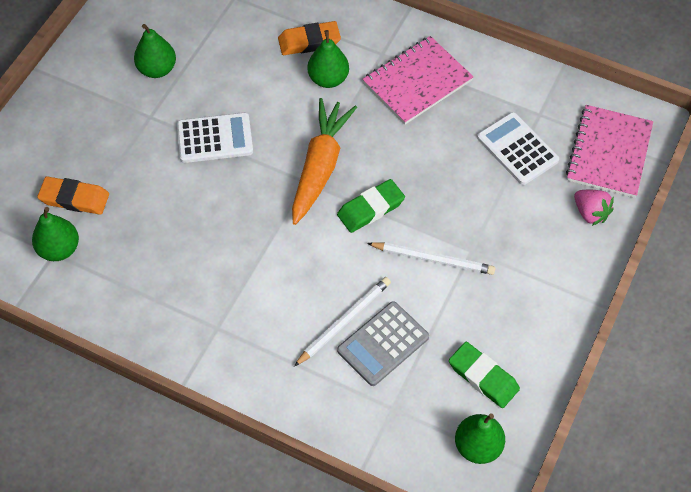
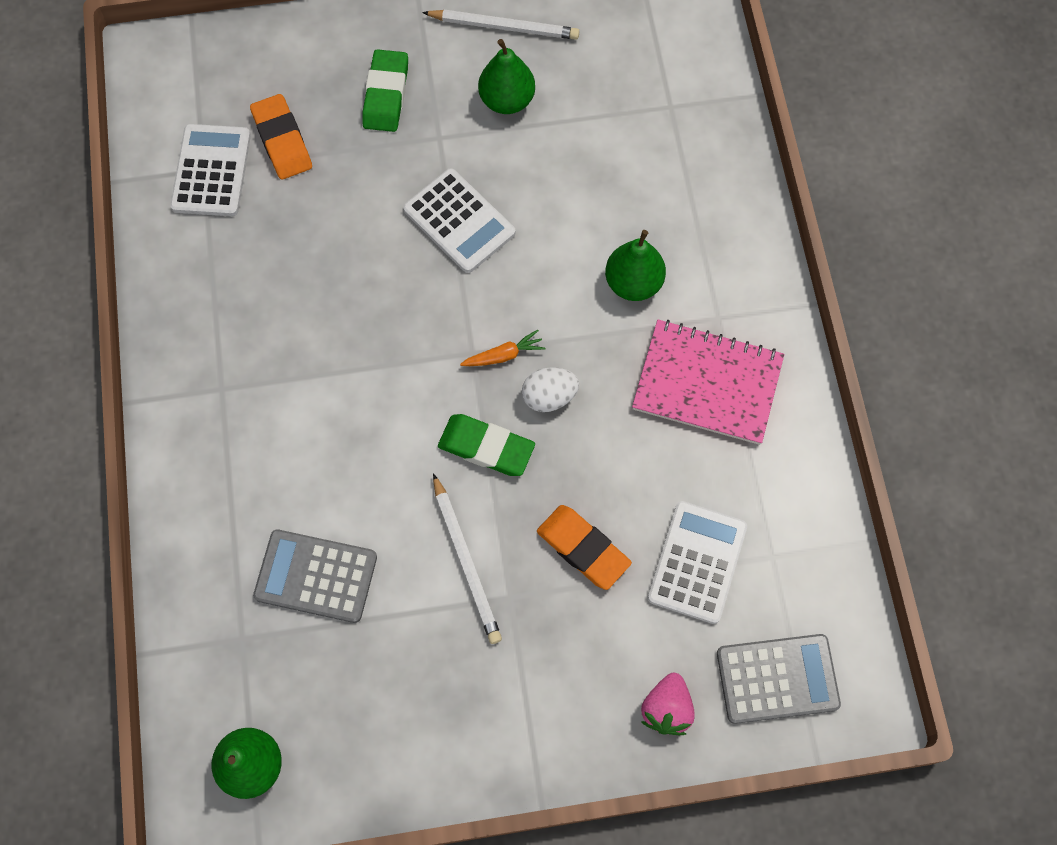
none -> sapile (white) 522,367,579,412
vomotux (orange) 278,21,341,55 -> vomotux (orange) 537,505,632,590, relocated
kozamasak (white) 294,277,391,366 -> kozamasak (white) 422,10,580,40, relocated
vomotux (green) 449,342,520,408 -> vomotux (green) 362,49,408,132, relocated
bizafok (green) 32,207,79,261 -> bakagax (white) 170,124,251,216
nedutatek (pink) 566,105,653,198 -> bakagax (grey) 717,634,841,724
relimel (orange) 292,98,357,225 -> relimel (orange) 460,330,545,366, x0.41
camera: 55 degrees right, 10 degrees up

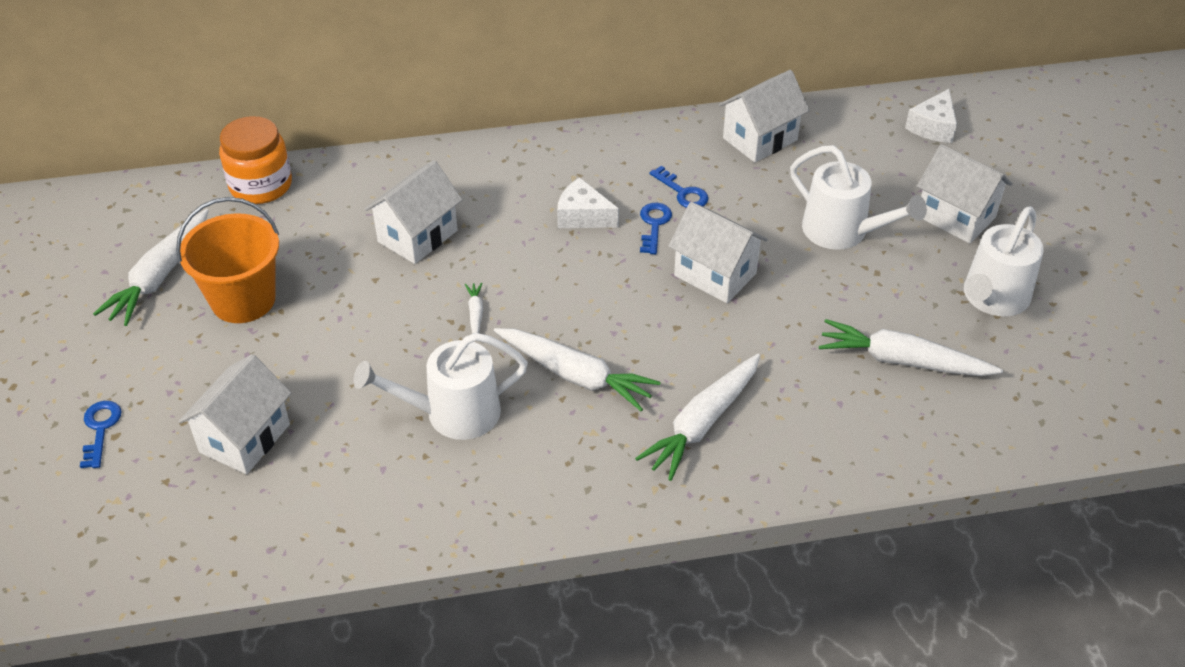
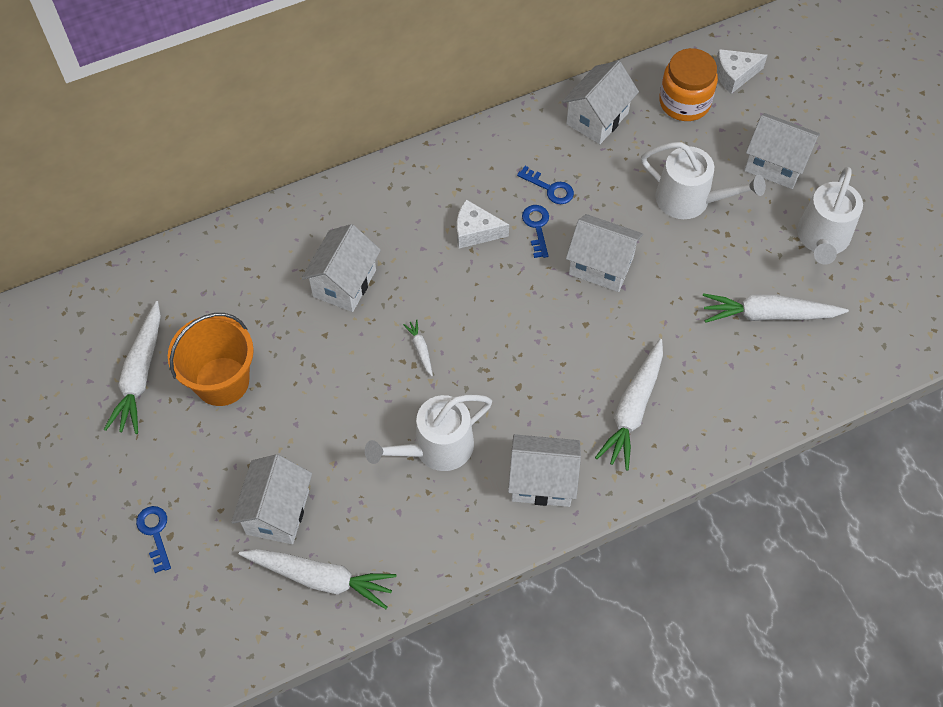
none -> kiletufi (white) 508,434,581,507
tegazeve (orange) 219,116,292,204 -> tegazeve (orange) 659,48,718,121, relocated
relimel (white) 494,328,660,411 -> relimel (white) 239,549,397,609, relocated
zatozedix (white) 905,89,957,143 -> zatozedix (white) 716,49,767,94, 60 degrees clockwise
camera: 15 degrees left, 15 degrees up

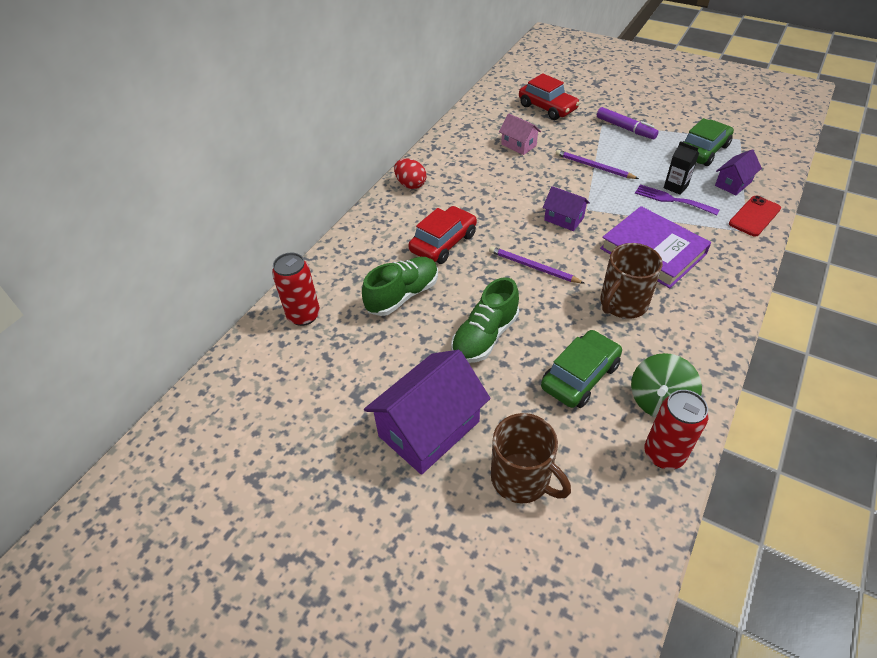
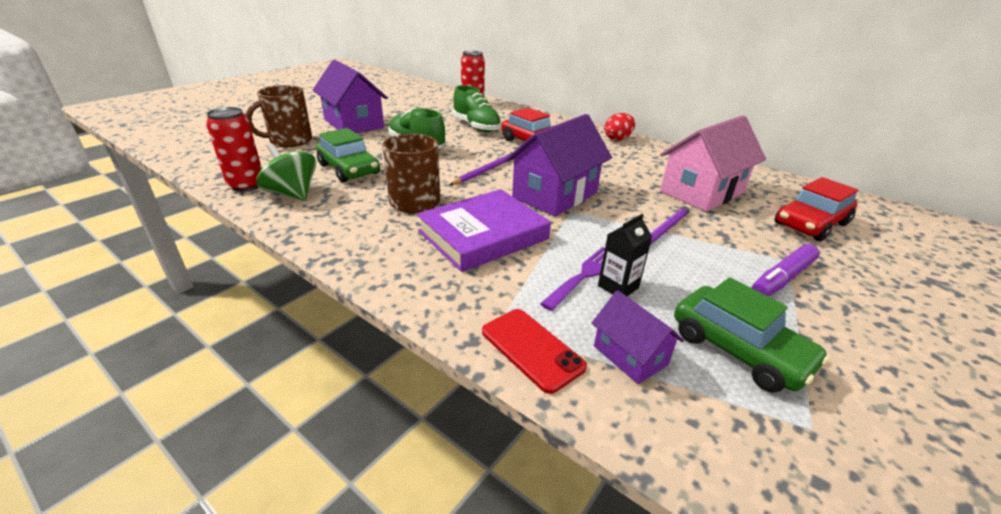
kiletufi (pink) 499,113,541,155 -> kiletufi (pink) 660,115,766,212, x1.94
kiletufi (purple) 543,186,590,231 -> kiletufi (purple) 505,114,612,217, x1.94
camera: 95 degrees right, 15 degrees down

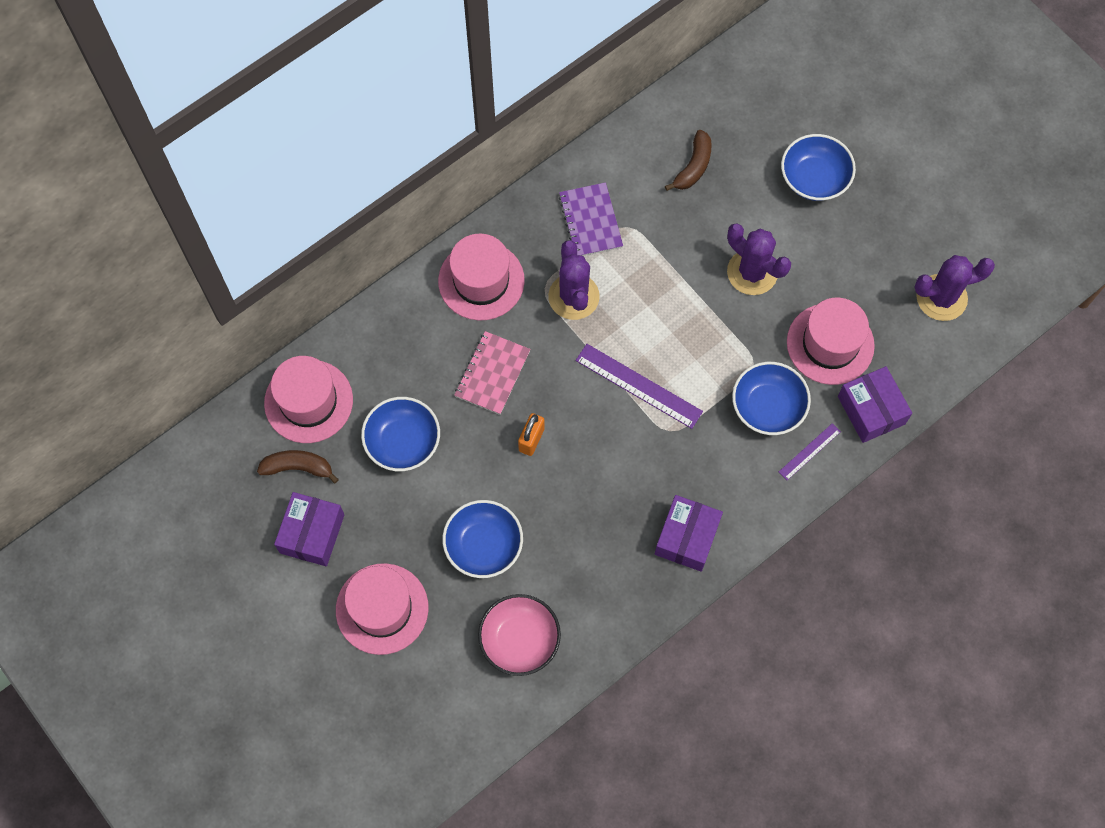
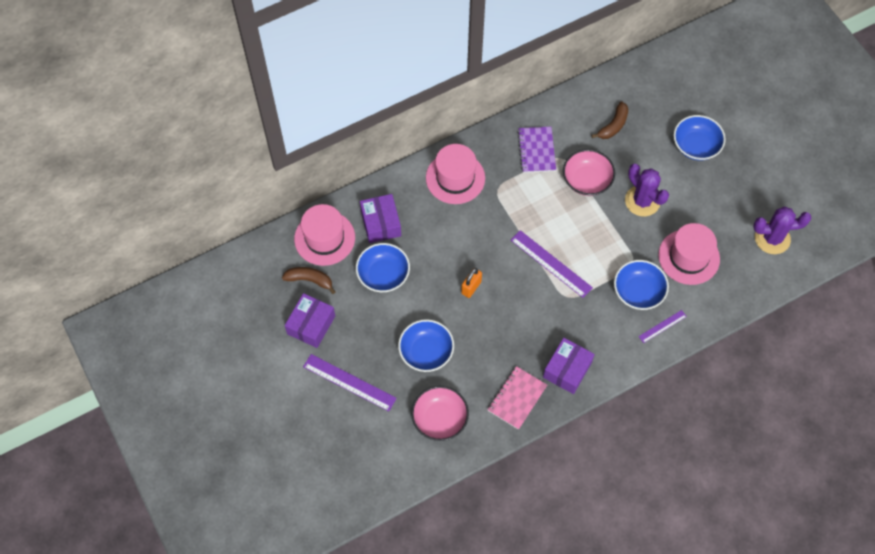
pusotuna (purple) 548,240,600,320 -> none
none -> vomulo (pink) 563,149,615,196
nedutatek (pink) 455,331,530,415 -> nedutatek (pink) 487,366,547,430, relocated
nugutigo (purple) 838,366,912,443 -> nugutigo (purple) 360,194,401,243, relocated
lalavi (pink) 336,563,428,655 -> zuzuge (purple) 303,354,397,411
camera: 10 degrees right, 5 degrees down

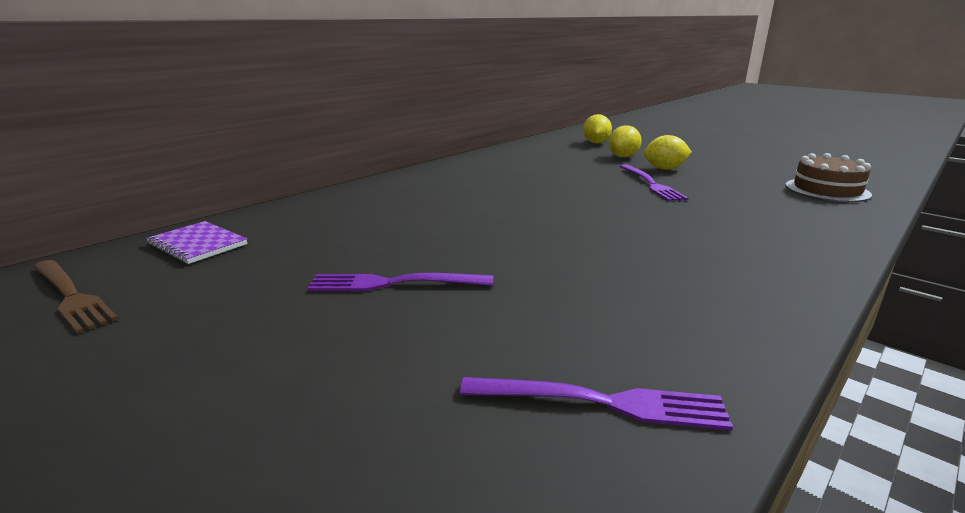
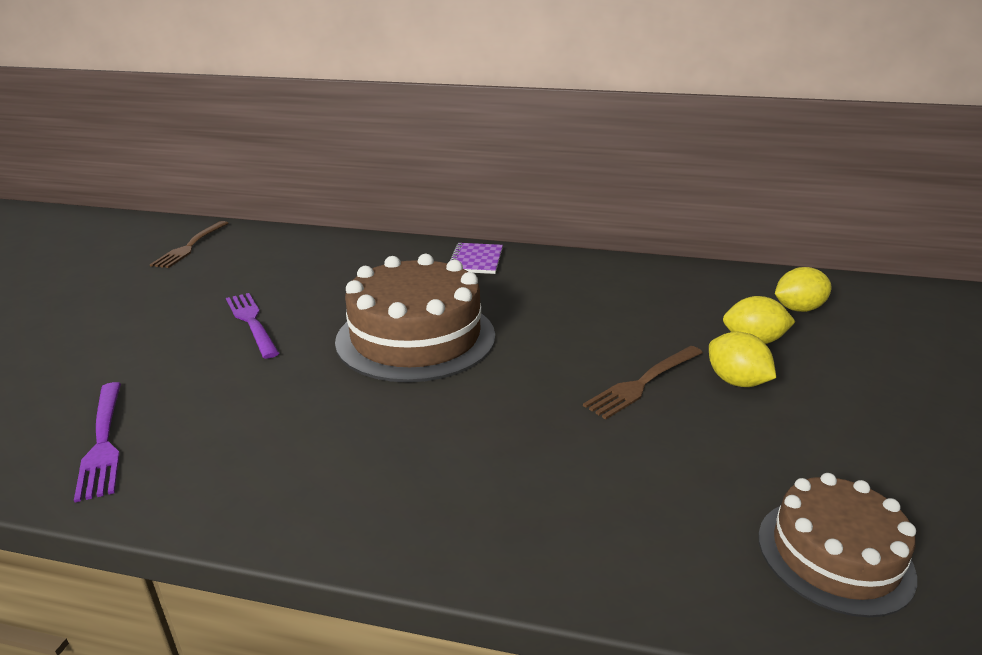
none -> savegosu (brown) 335,254,495,382
nedutatek (purple) 146,221,247,264 -> nedutatek (purple) 450,243,503,274, relocated
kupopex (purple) 620,164,688,201 -> kupopex (brown) 583,346,703,420
camera: 60 degrees right, 5 degrees up

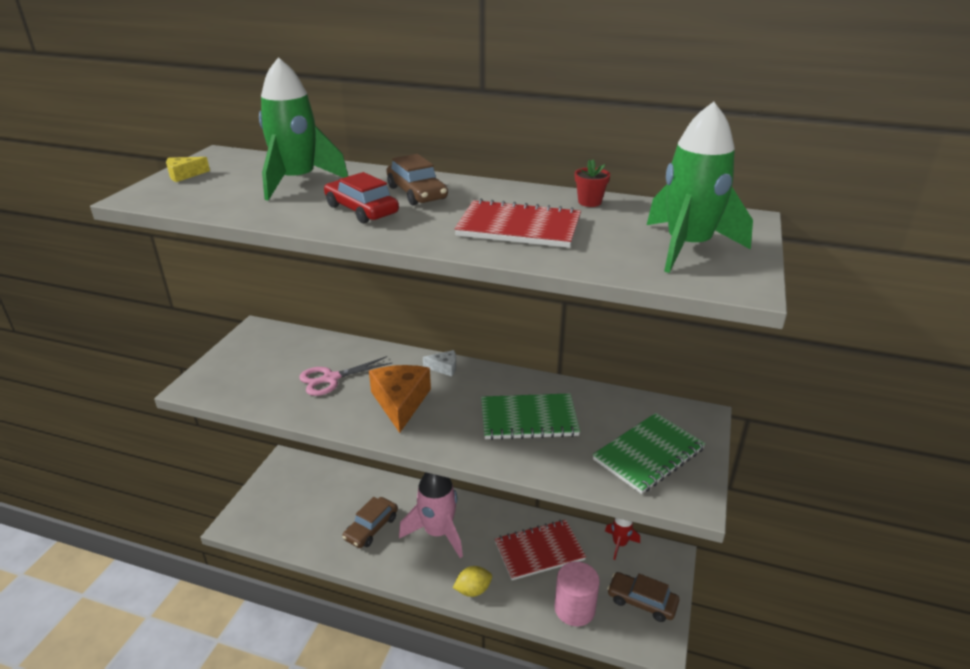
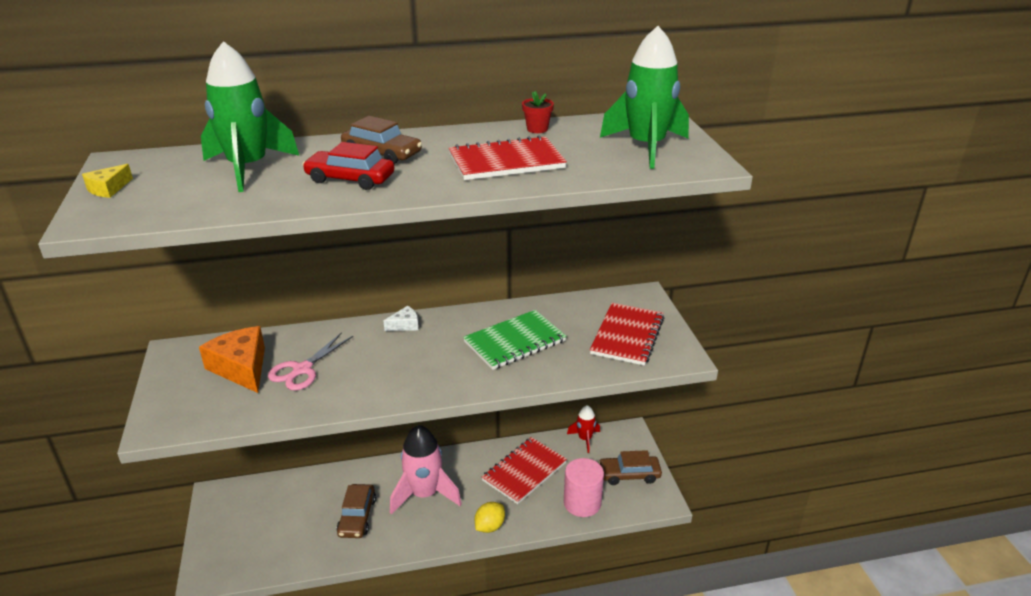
zatozedix (orange) 369,365,431,433 -> zatozedix (orange) 199,326,265,393, relocated
nedutatek (green) 593,413,706,494 -> nedutatek (red) 590,303,664,366
camera: 30 degrees left, 0 degrees up

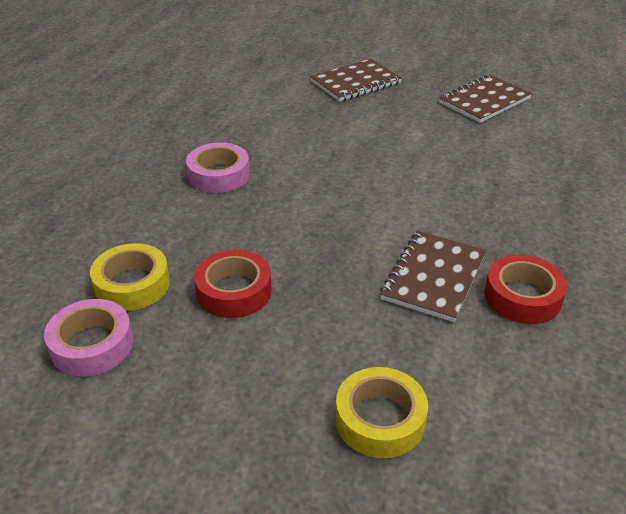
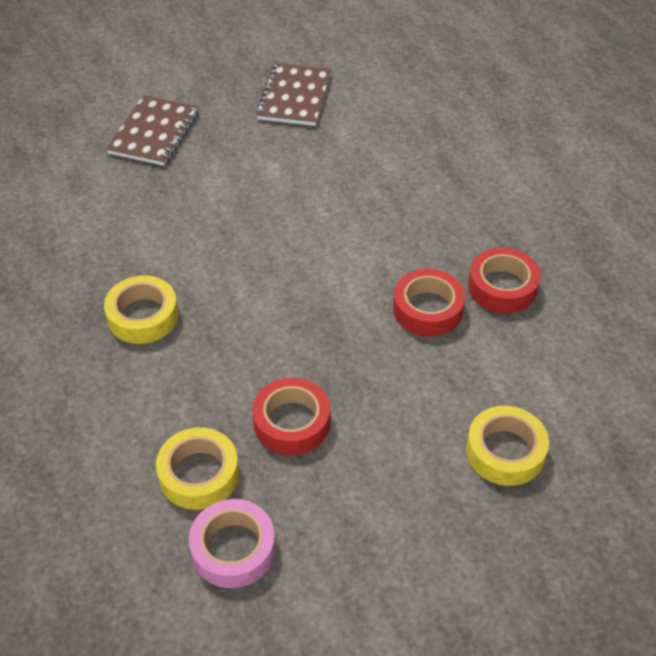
nedutatek (brown) 380,231,487,322 -> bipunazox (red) 393,269,465,337
bipunazox (pink) 186,142,250,193 -> bipunazox (yellow) 104,276,179,344
camera: 40 degrees left, 10 degrees up

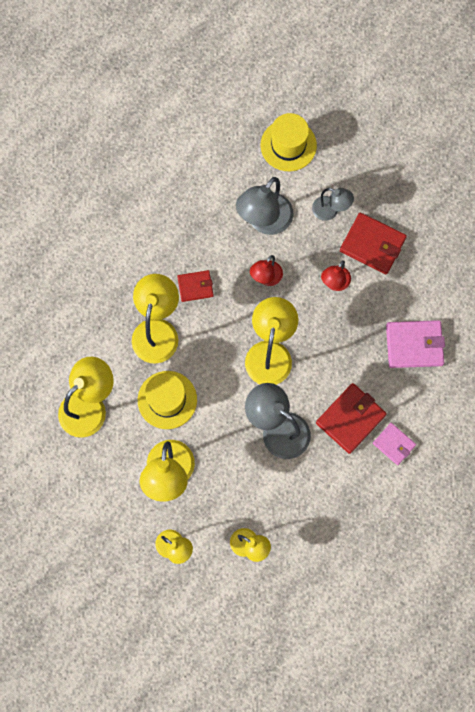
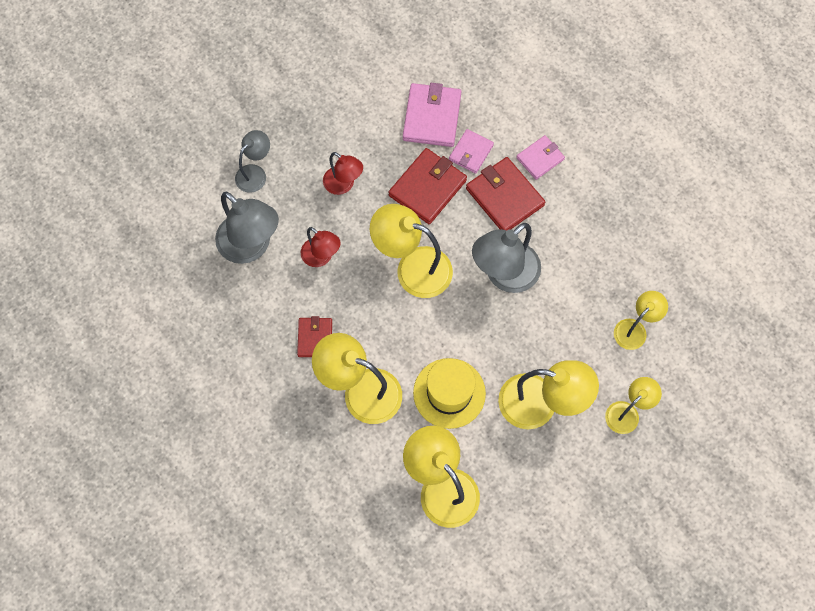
lalavi (yellow) 261,113,317,171 -> none
none -> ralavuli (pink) 449,129,494,174
ralavuli (red) 340,213,407,274 -> ralavuli (red) 388,148,467,224, relocated
camera: 80 degrees left, 5 degrees down

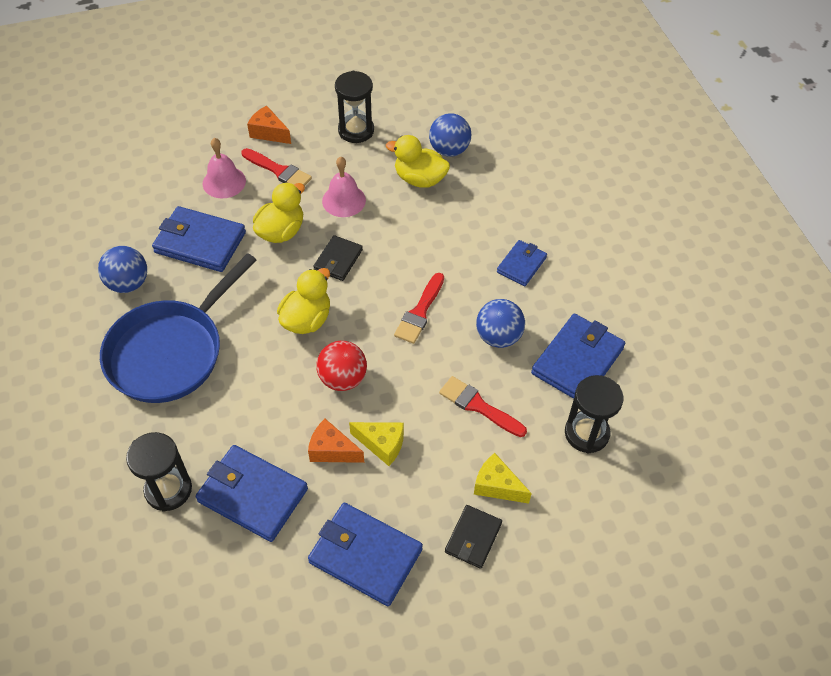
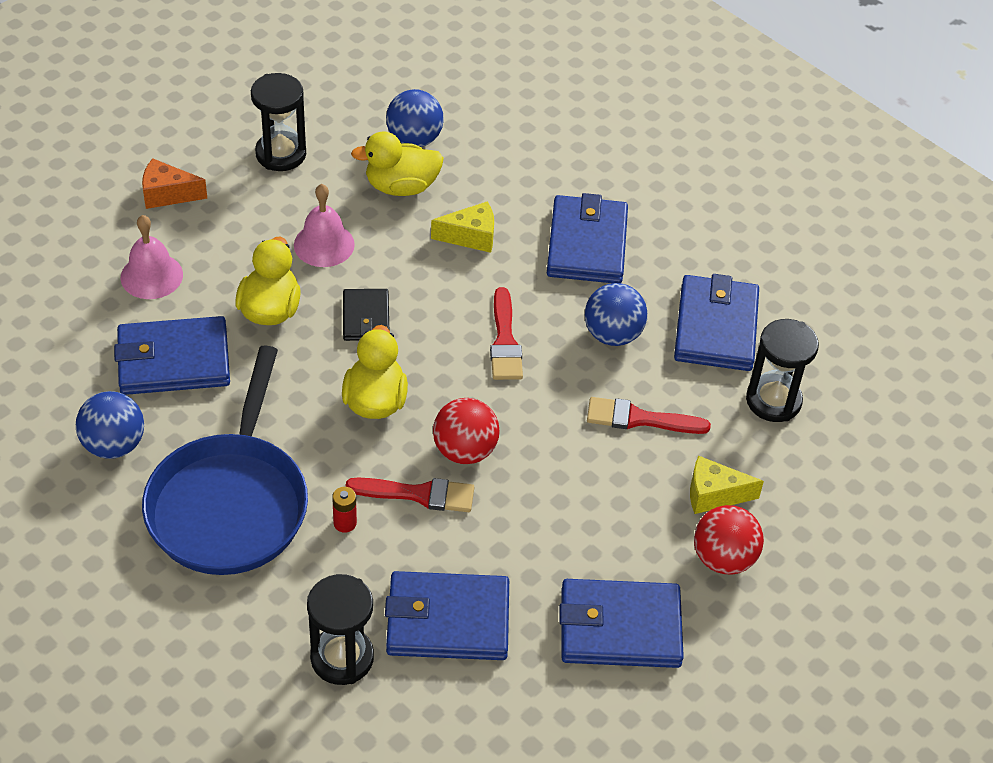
zatozedix (orange) 308,419,364,463 -> none
none -> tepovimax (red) 332,487,357,533
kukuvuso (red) 242,148,312,186 -> kukuvuso (red) 346,477,474,512, relocated
zatozedix (yellow) 349,422,404,466 -> zatozedix (yellow) 431,201,494,253, relocated
ralavuli (black) 445,505,502,569 -> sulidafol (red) 694,505,764,575
ralavuli (blue) 497,240,547,286 -> ralavuli (blue) 547,193,628,283, x1.71
camera: 30 degrees left, 5 degrees down

